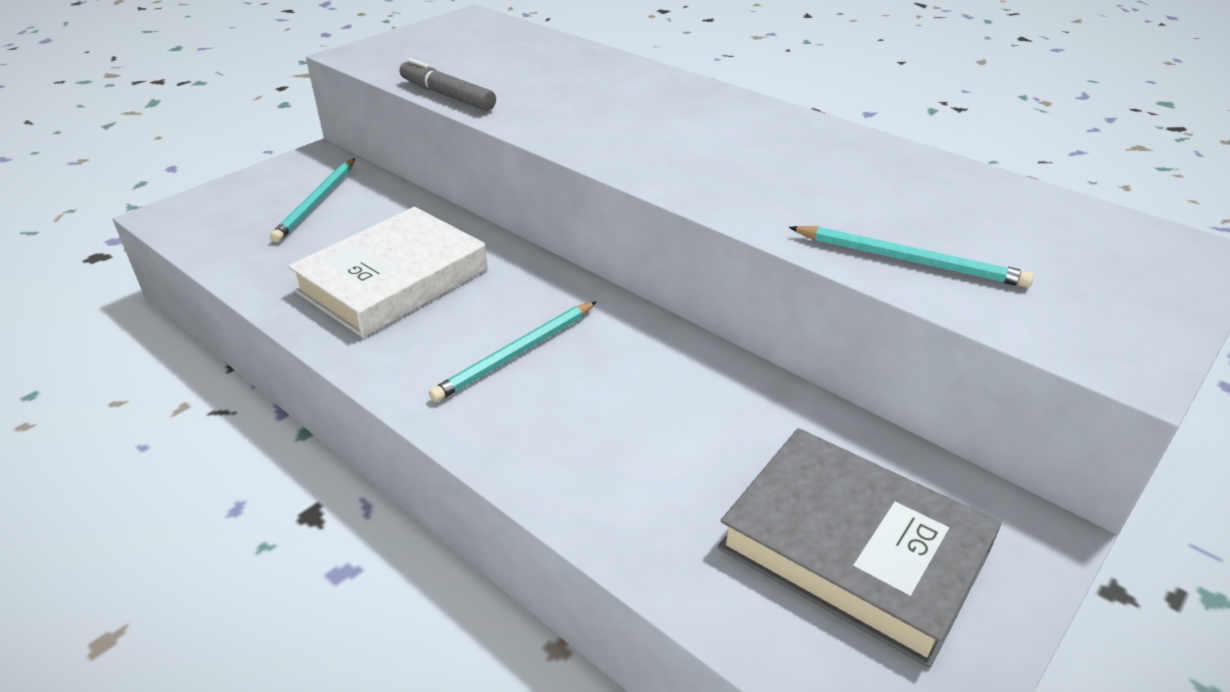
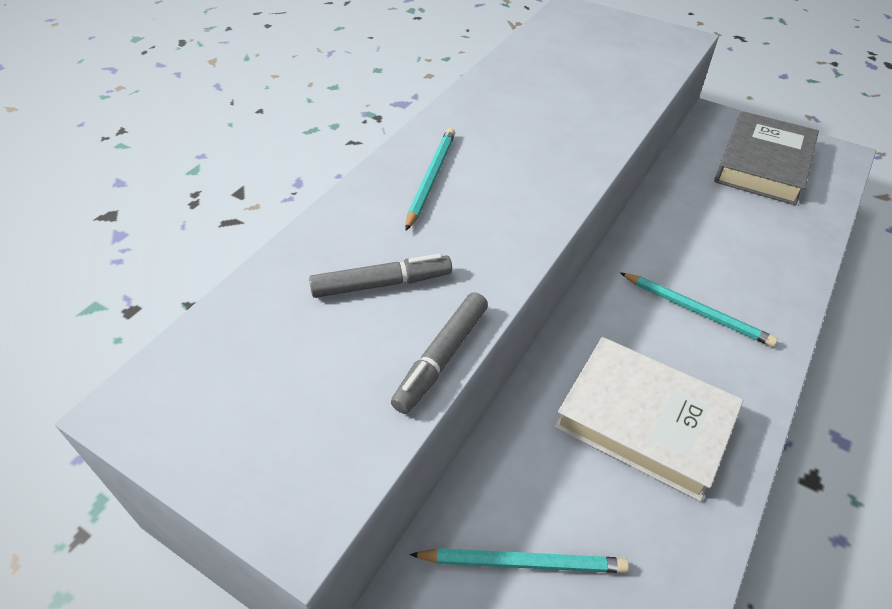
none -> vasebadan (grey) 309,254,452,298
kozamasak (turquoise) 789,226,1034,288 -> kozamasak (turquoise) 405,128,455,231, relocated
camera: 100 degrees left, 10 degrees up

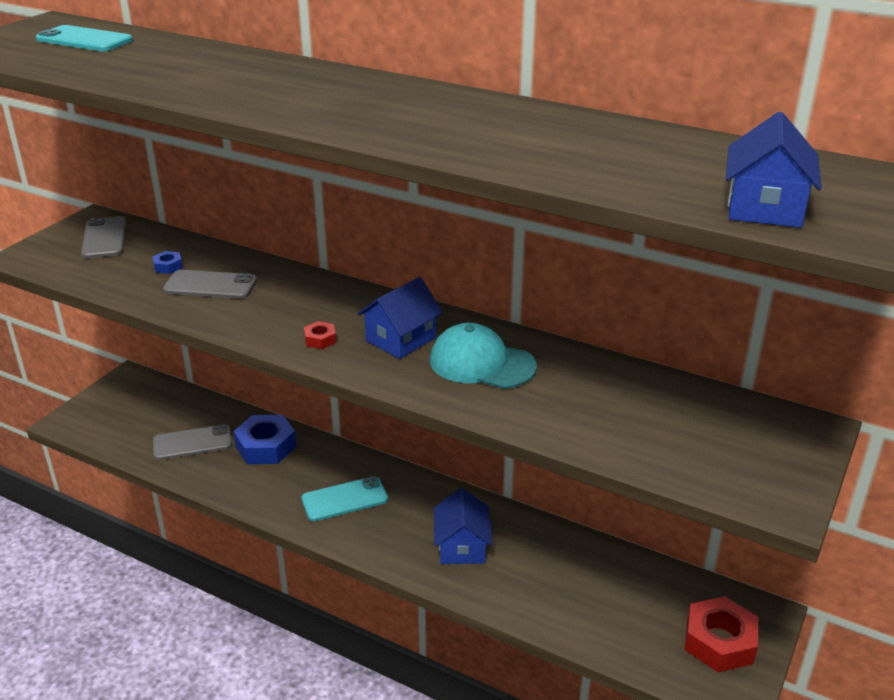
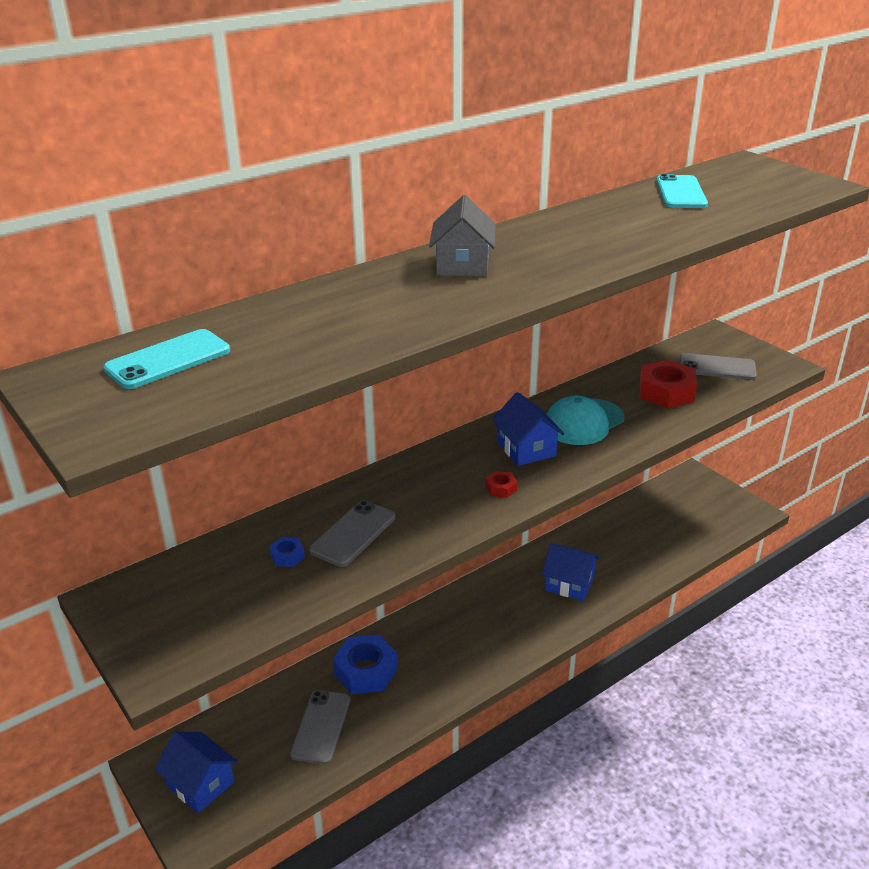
none -> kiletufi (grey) 429,195,496,276
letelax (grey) 81,216,126,258 -> letelax (grey) 680,353,757,380, relocated
letelax (turquoise) 301,476,388,521 -> letelax (turquoise) 656,174,708,208, relocated
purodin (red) 685,596,758,672 -> purodin (red) 640,360,697,408, relocated
kiletufi (blue) 726,112,822,228 -> kiletufi (blue) 155,732,238,813, relocated
camera: 65 degrees left, 0 degrees up

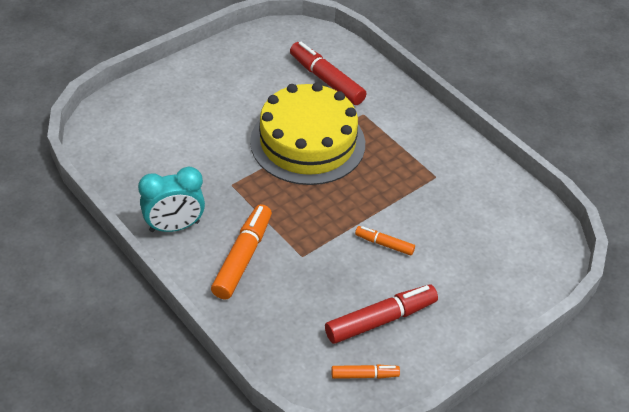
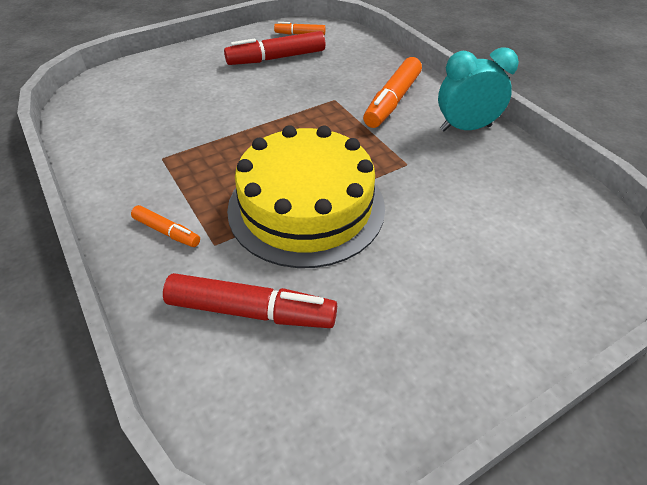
vasebadan (orange) 355,226,415,256 -> vasebadan (orange) 131,205,200,247, relocated
vasebadan (red) 290,42,366,105 -> vasebadan (red) 163,273,337,328, 45 degrees counterclockwise
camera: 170 degrees left, 0 degrees up

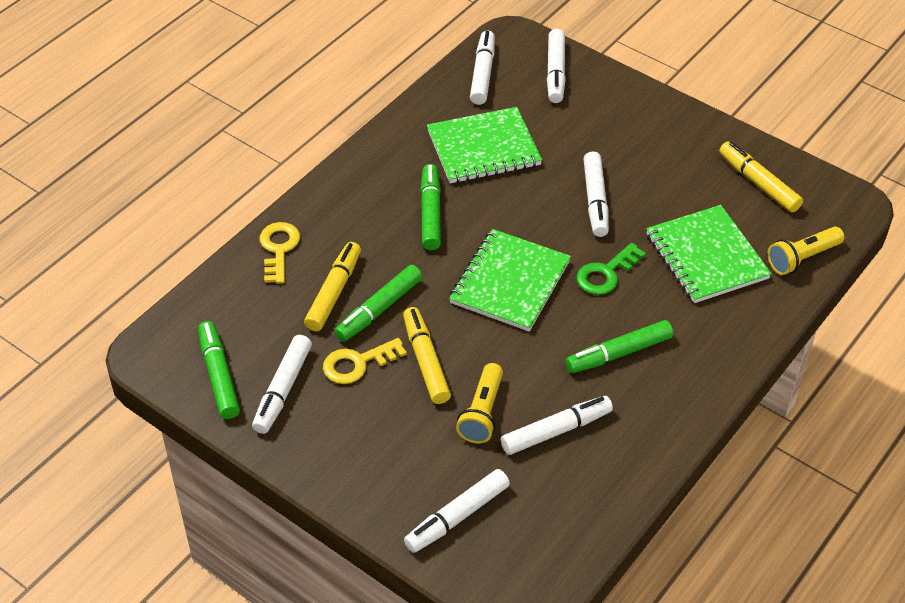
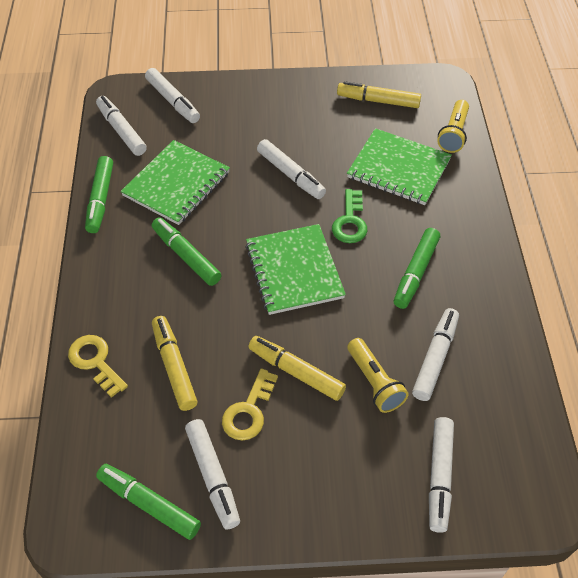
vasebadan (green) 334,265,422,342 -> vasebadan (green) 85,156,113,233, relocated
camera: 40 degrees left, 5 degrees up

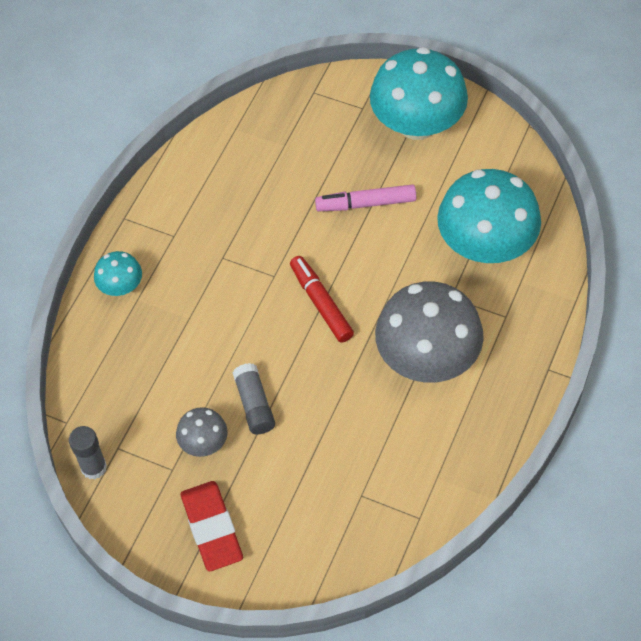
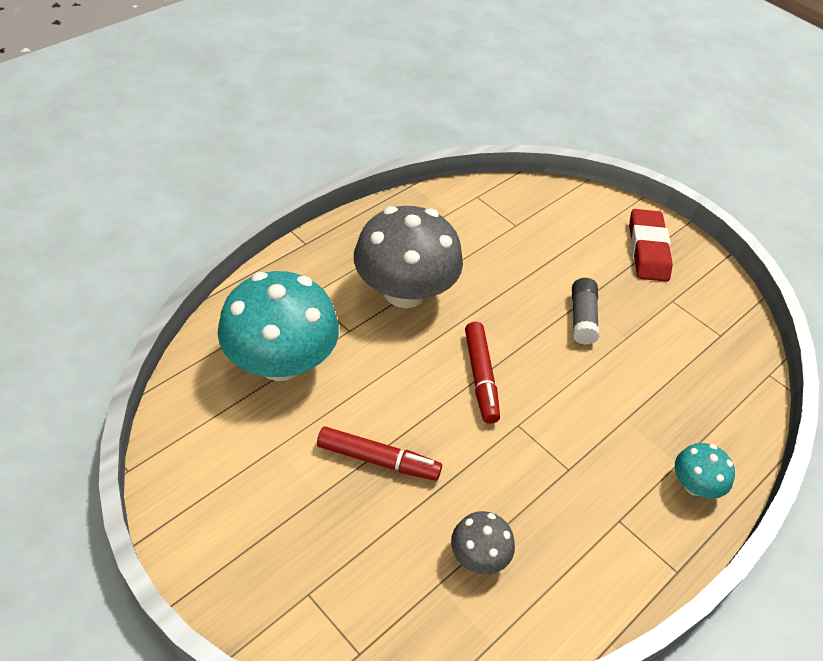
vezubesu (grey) 69,426,107,479 -> none
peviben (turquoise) 370,47,468,140 -> none
peviben (grey) 176,407,228,457 -> peviben (grey) 451,511,515,574, relocated
vasebadan (pink) 315,184,416,211 -> vasebadan (red) 317,426,442,481
camera: 165 degrees left, 10 degrees down

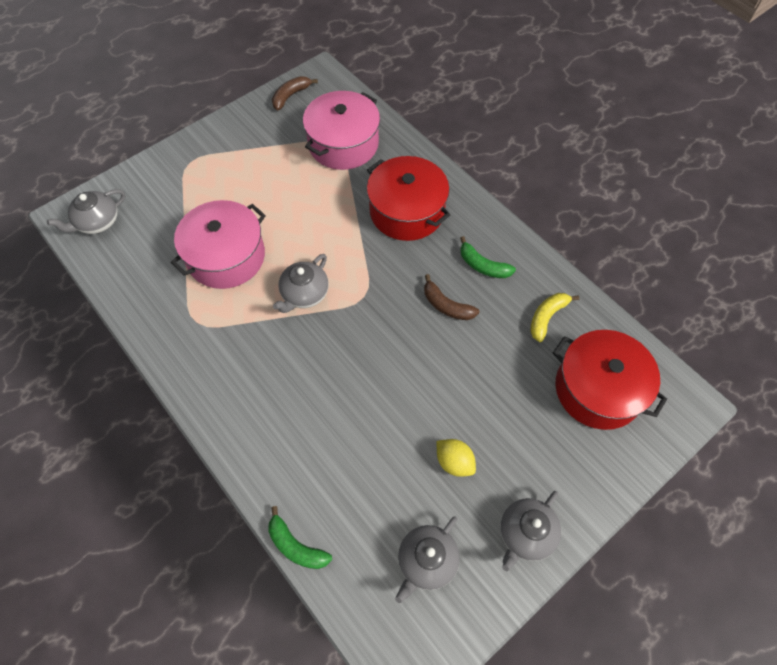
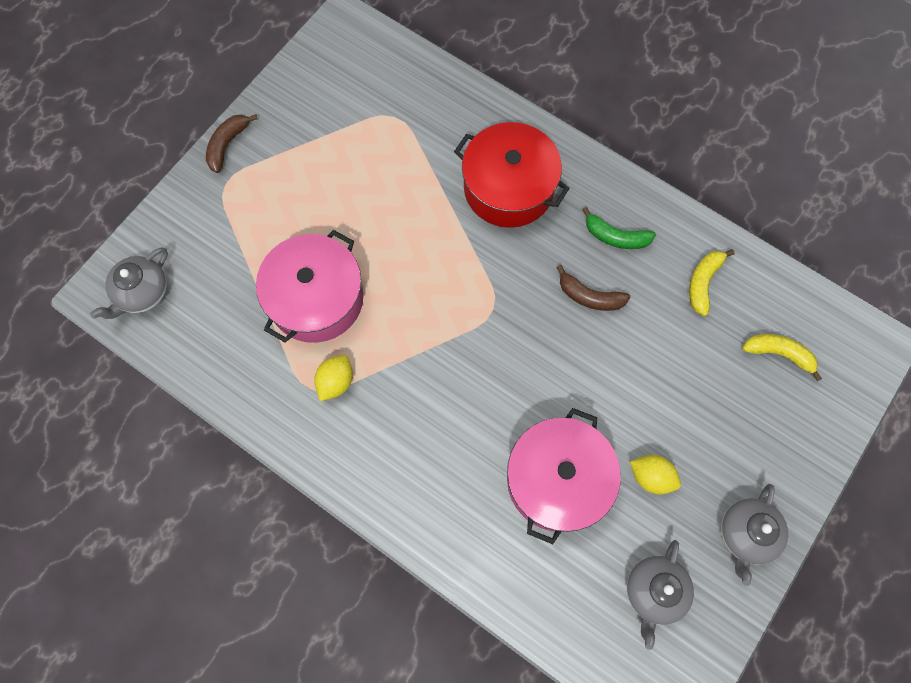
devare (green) 268,506,332,569 -> none
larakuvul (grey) 273,254,329,313 -> none
none -> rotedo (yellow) 314,355,353,401
devare (brown) 272,76,318,110 -> devare (brown) 206,114,258,173, relocated
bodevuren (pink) 303,91,380,170 -> bodevuren (pink) 507,408,621,544, relocated
bodevuren (red) 553,330,667,430 -> devare (yellow) 742,334,822,381
camera: 15 degrees left, 10 degrees up

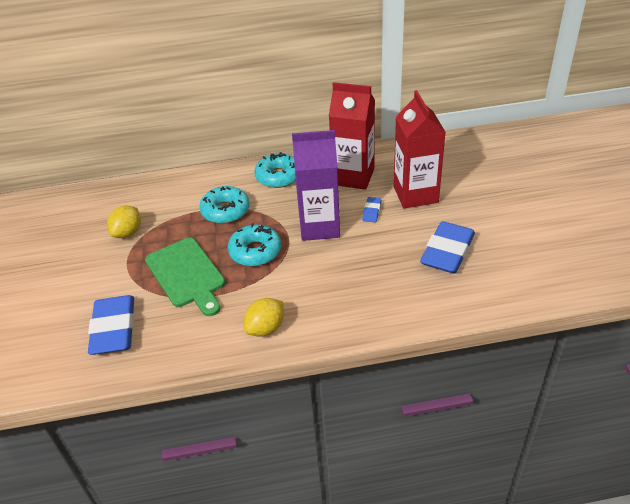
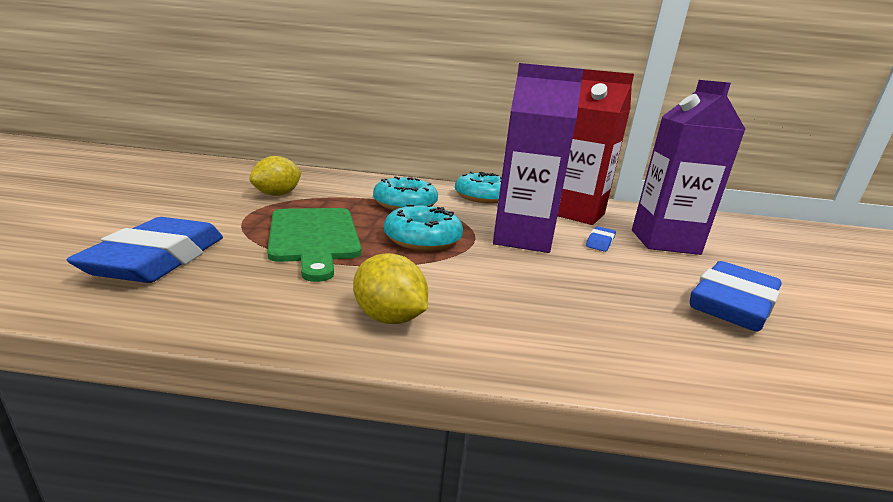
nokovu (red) 394,90,445,208 -> nokovu (purple) 632,80,746,255
rotedo (yellow) 244,298,284,336 -> rotedo (yellow) 353,253,428,324, 75 degrees clockwise
camera: 10 degrees right, 20 degrees down

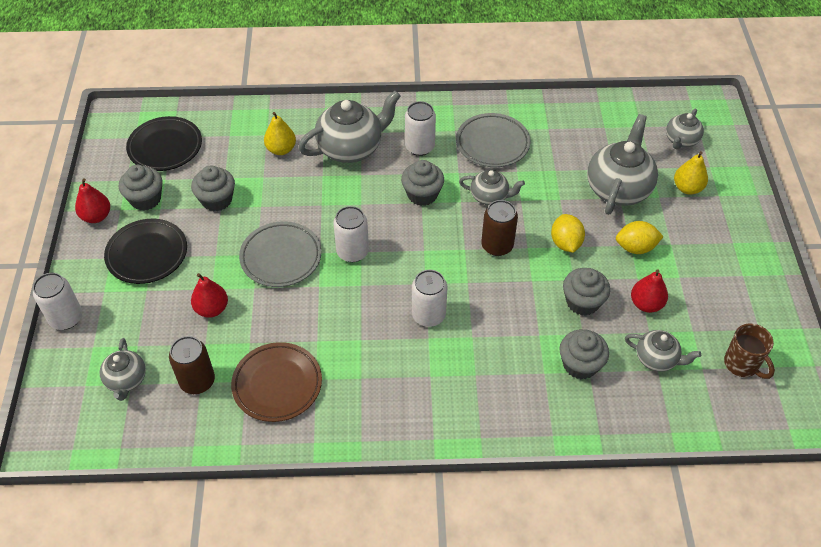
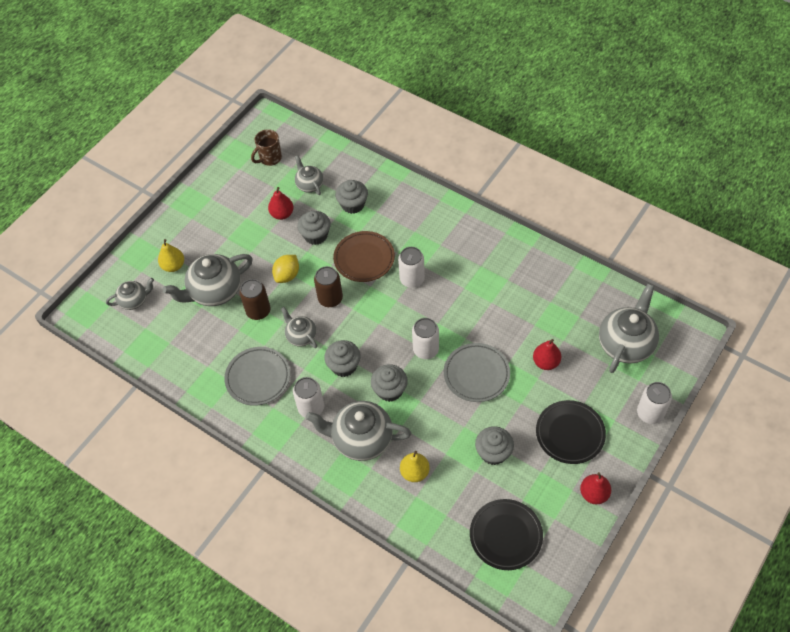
rotedo (yellow) 616,221,664,254 -> none
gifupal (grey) 119,165,163,211 -> gifupal (grey) 371,364,408,402, relocated
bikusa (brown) 169,336,215,394 -> bikusa (brown) 239,279,271,320, relocated
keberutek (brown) 231,342,322,422 -> keberutek (brown) 333,231,395,282, relocated
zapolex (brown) 724,323,775,379 -> zapolex (brown) 251,129,282,166, 135 degrees counterclockwise
larakuvul (grey) 100,338,146,401 -> larakuvul (grey) 599,284,659,373, x1.80
camera: 140 degrees left, 5 degrees up

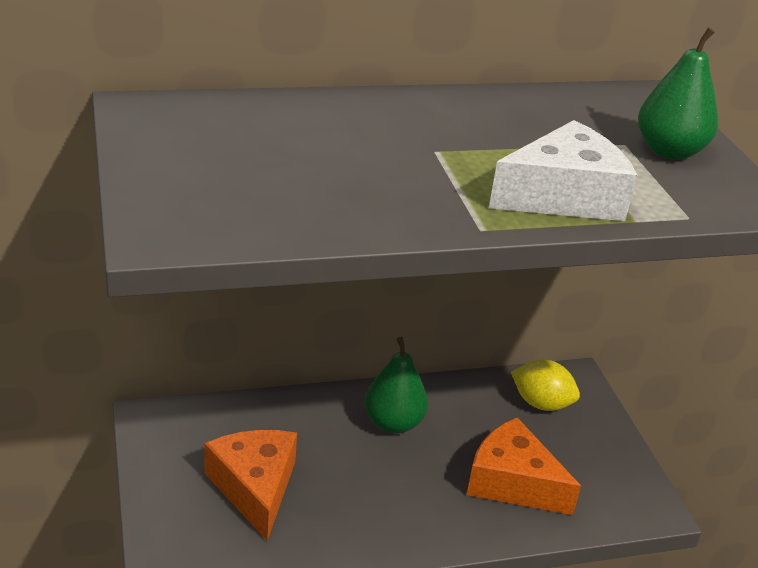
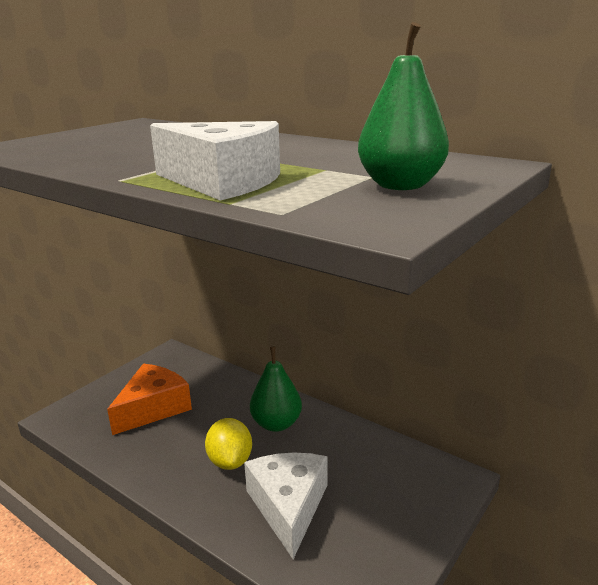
rotedo (yellow) 511,360,580,411 -> rotedo (yellow) 205,418,252,470, relocated
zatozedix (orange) 467,417,581,515 -> zatozedix (white) 244,453,328,559
camera: 55 degrees right, 10 degrees down

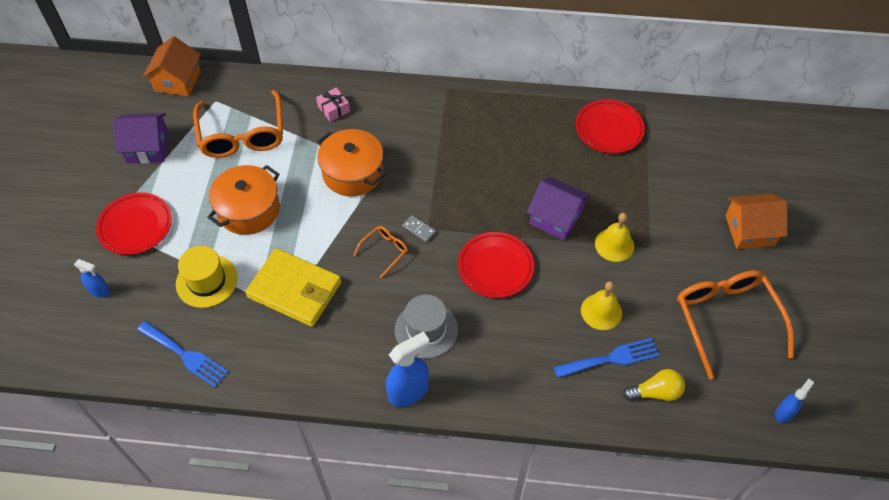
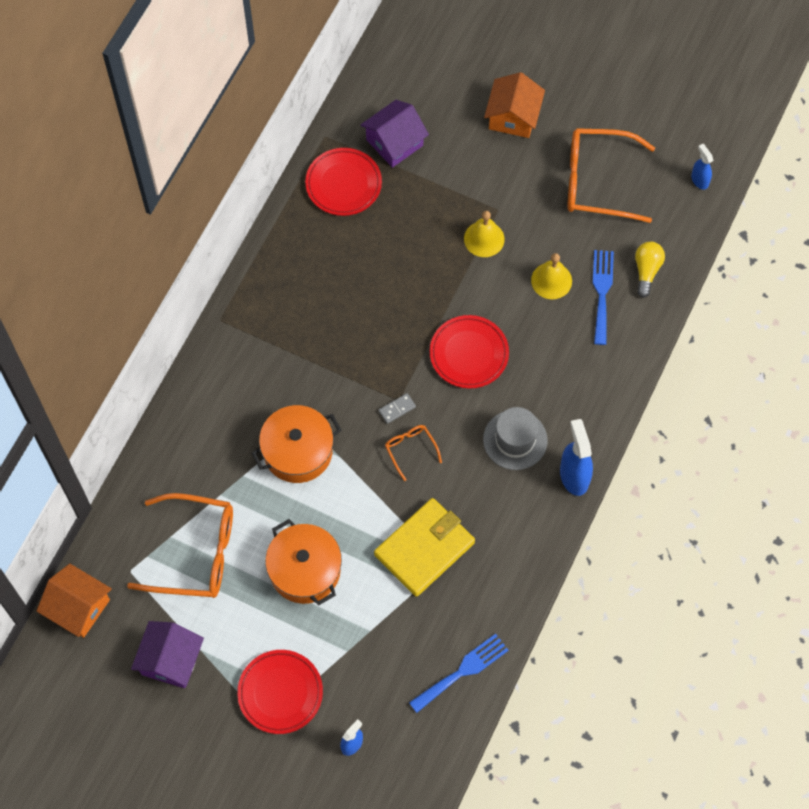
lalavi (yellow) 176,246,238,308 -> none
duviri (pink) 316,87,350,122 -> none
kiletufi (purple) 527,177,590,240 -> kiletufi (purple) 361,100,429,168, relocated
camera: 70 degrees left, 10 degrees up

